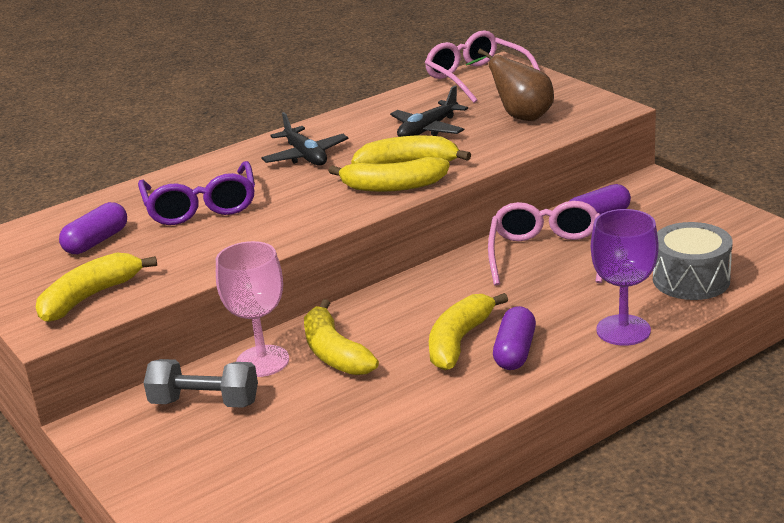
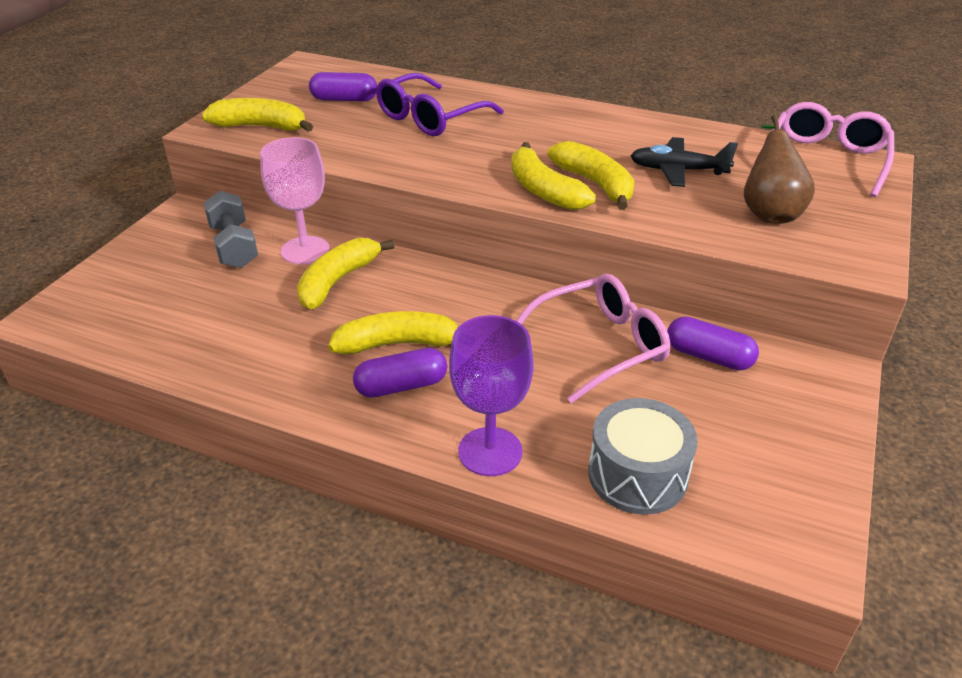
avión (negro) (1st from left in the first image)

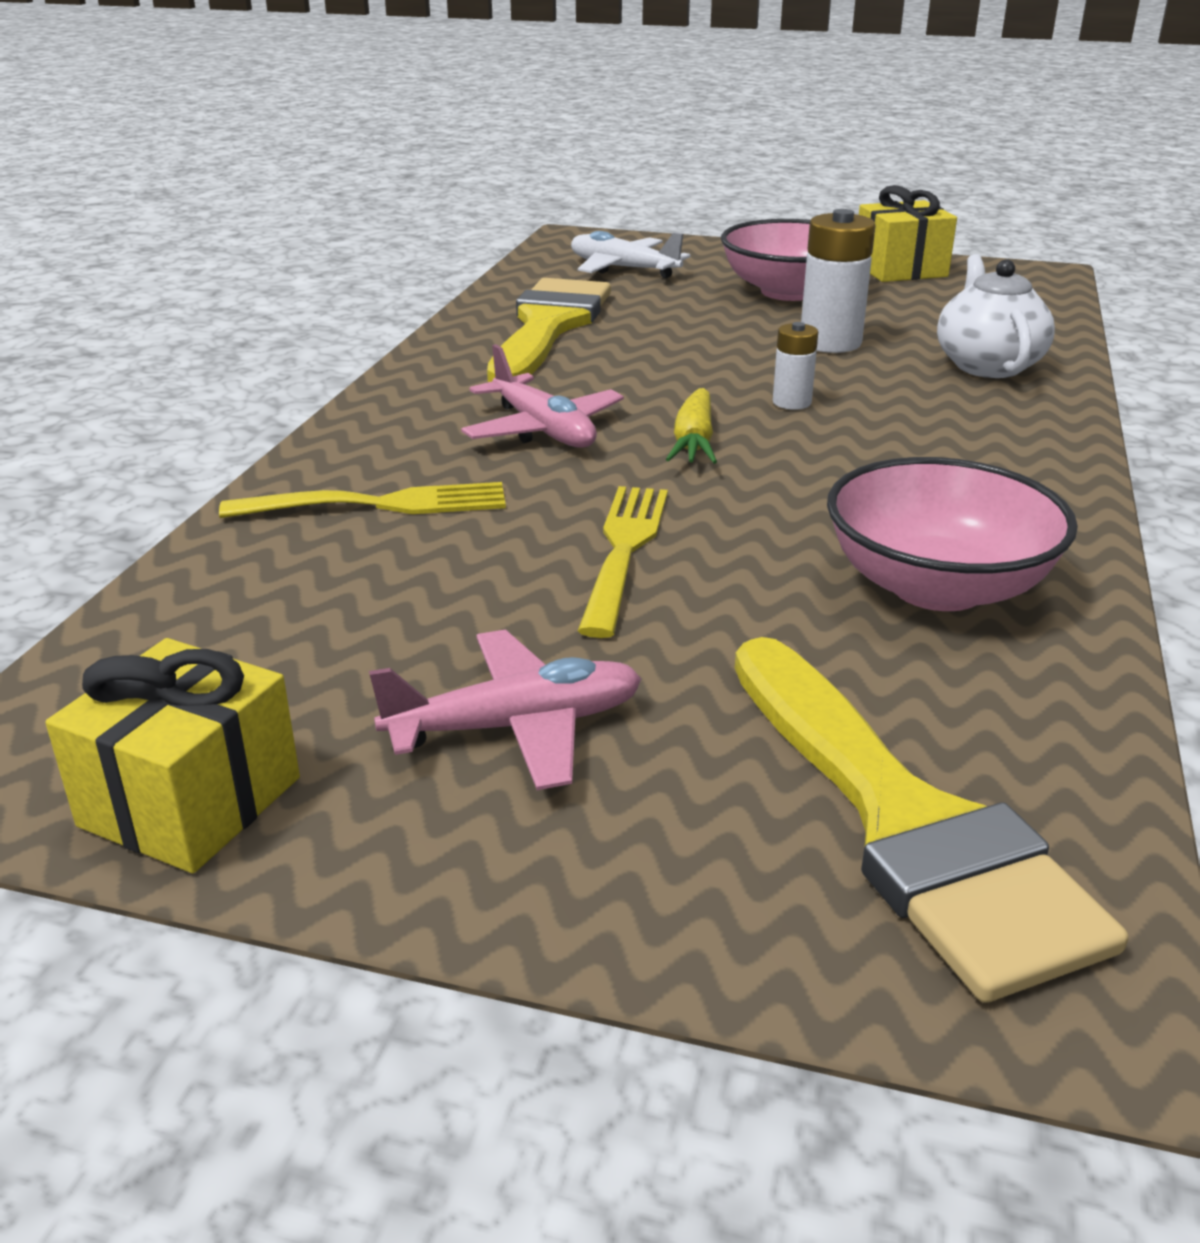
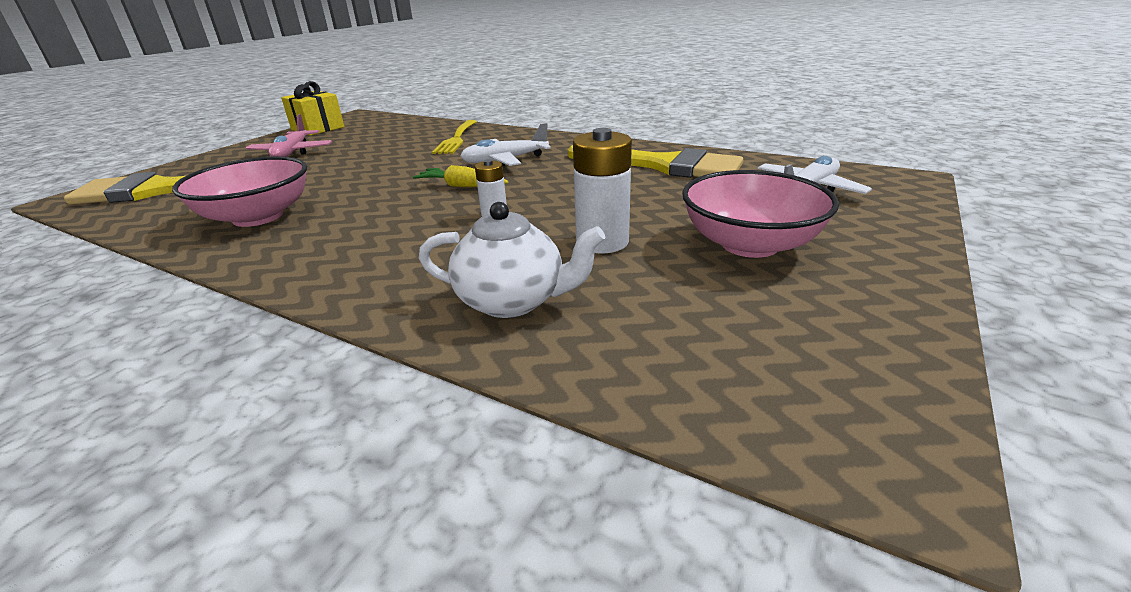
tenedor (amarillo) (2nd from left in the first image); regalo (amarillo) (2nd from left in the first image); avión (blanco) (1st from left)

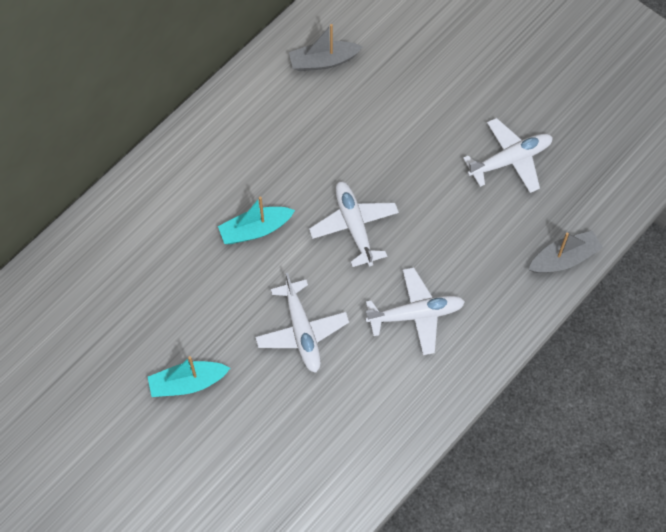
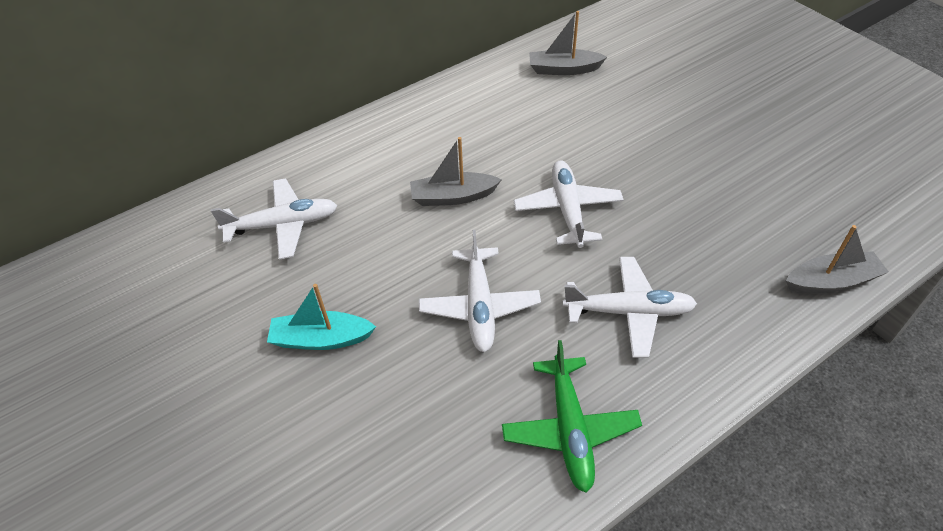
avión (verde); avión (blanco) (1st from left); barco (gris) (1st from left)

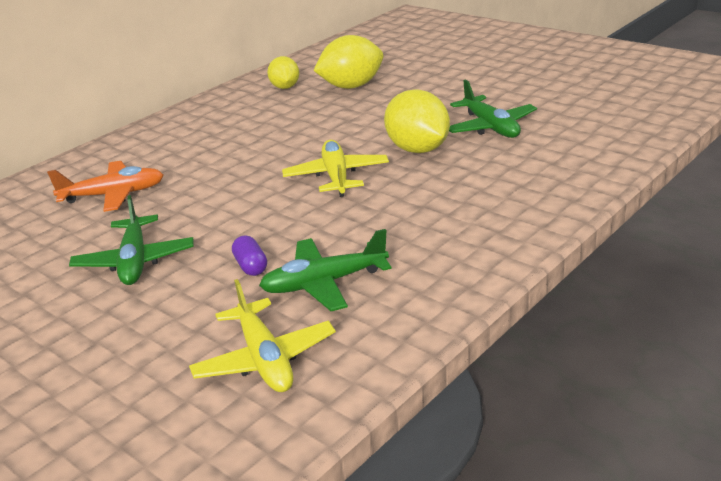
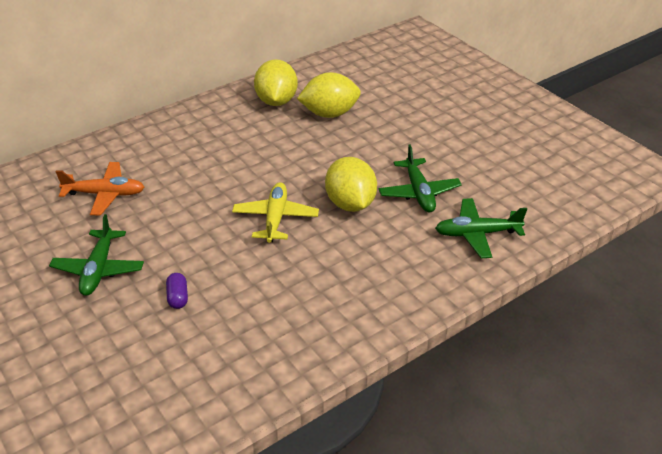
avión (amarillo) (1st from left in the first image); avión (verde) (3rd from left); limón (amarillo) (1st from left)

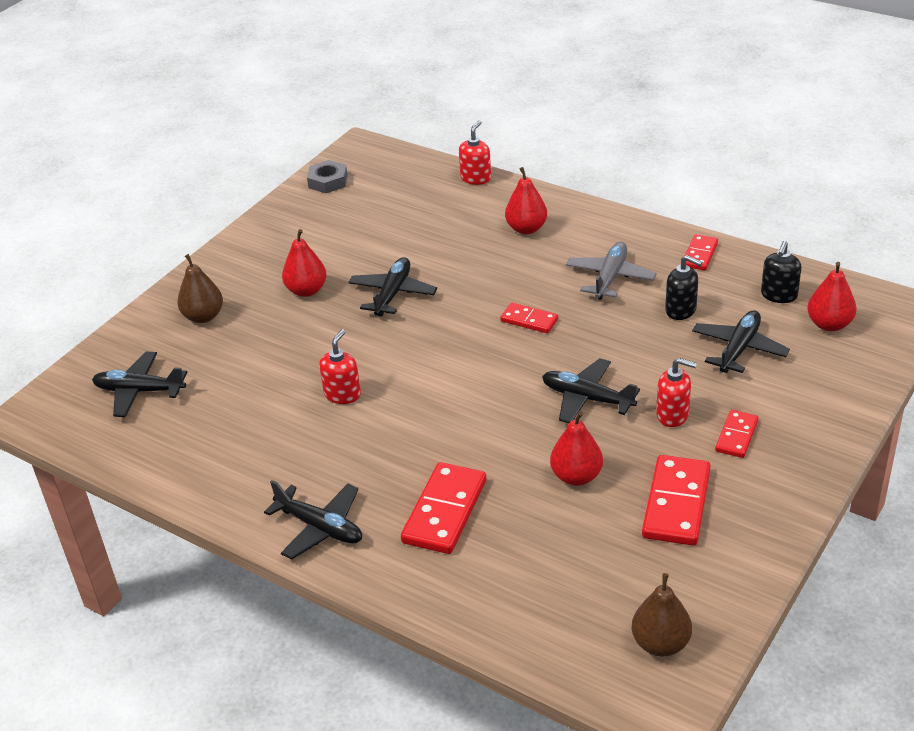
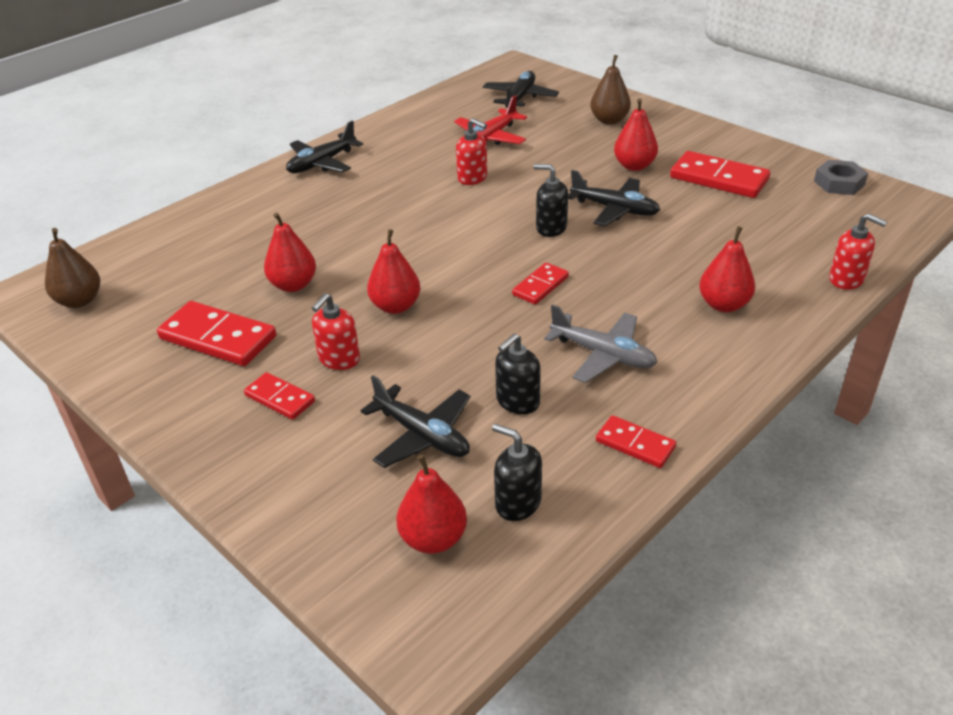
avión (rojo); dispensador de jabón (negro) (3rd from left); ficha de dominó (rojo) (5th from left); pera (rojo) (2nd from left)

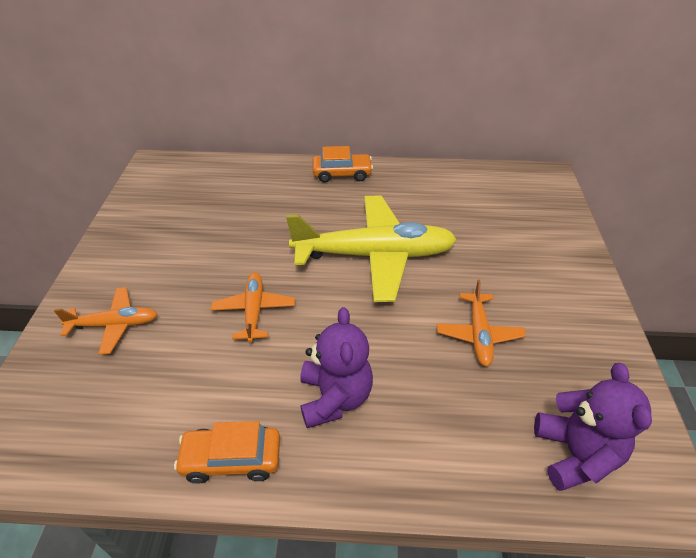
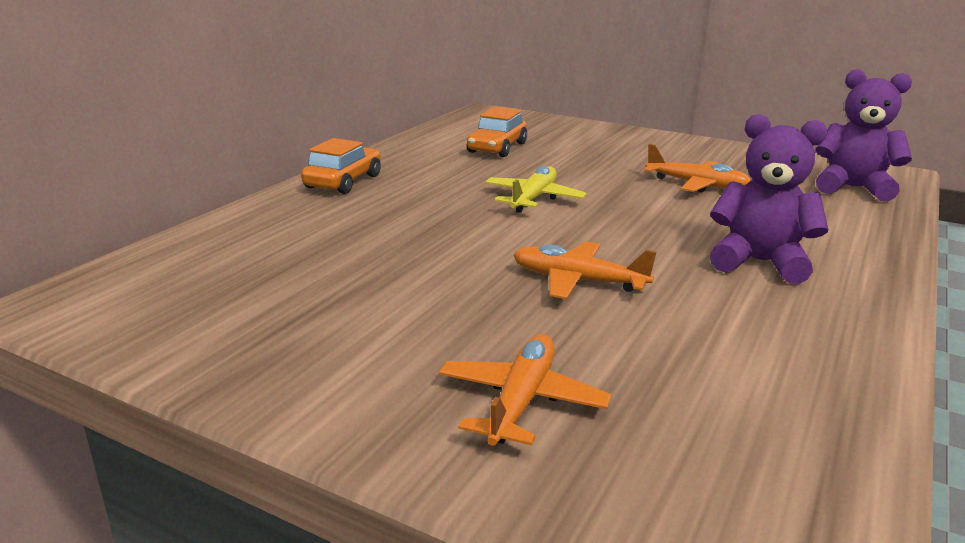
coche (naranja) (2nd from left); avión (amarillo)

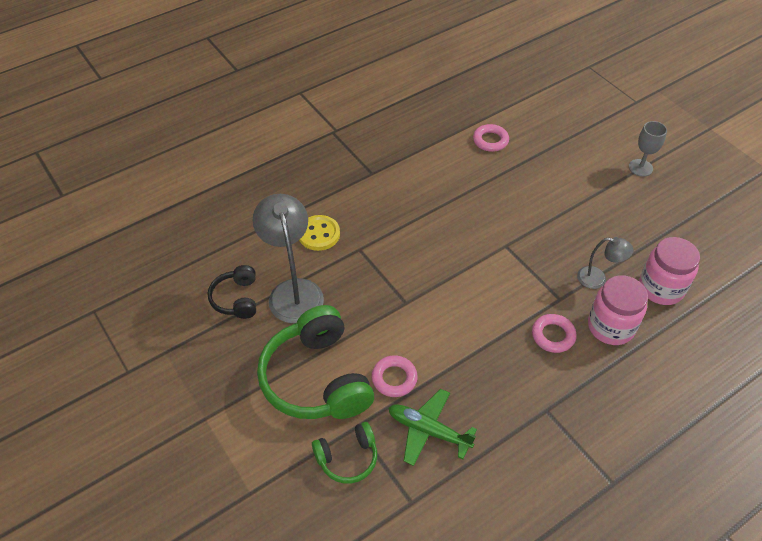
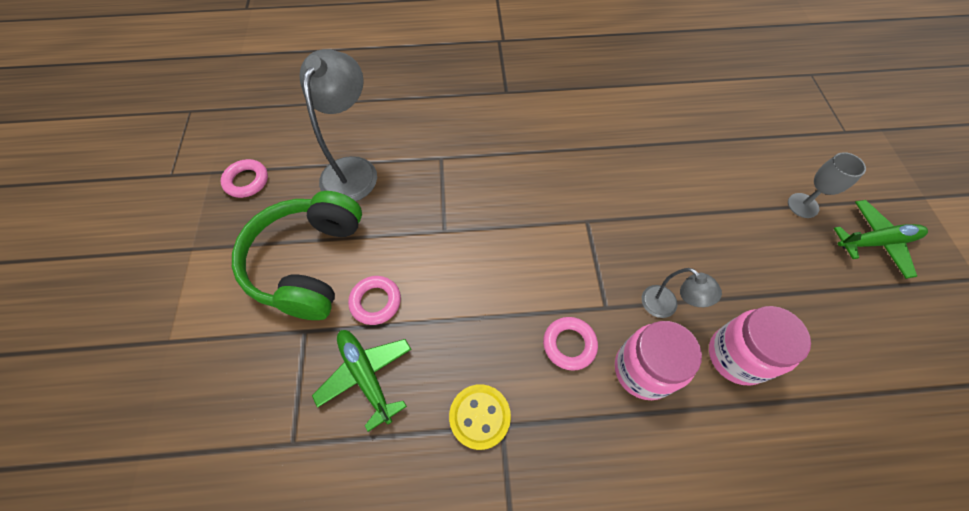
auriculares (negro); auriculares (verde) (2nd from left in the first image); avión (verde) (2nd from left); botón (amarillo); anillo (rosa) (1st from left)

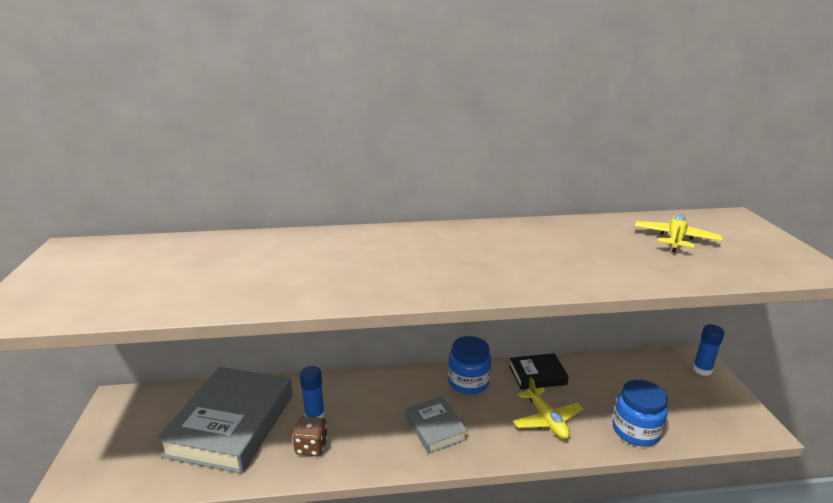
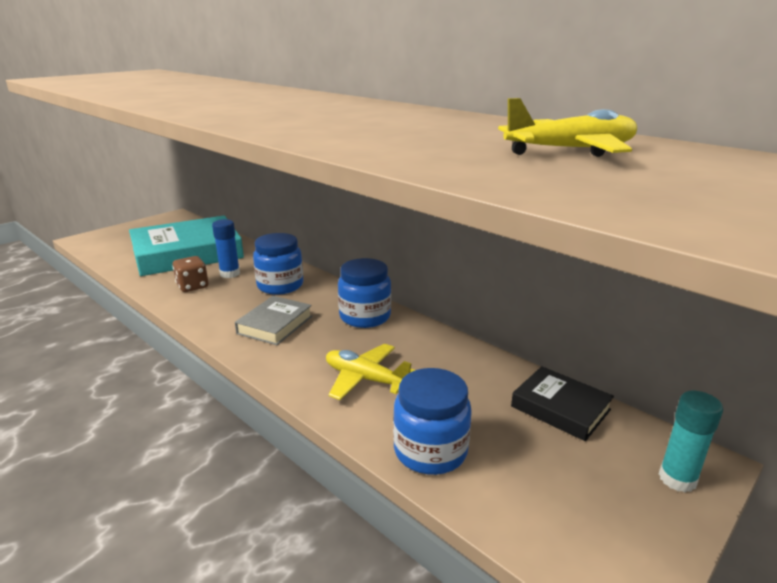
tarro (azul) (1st from left); libro (negro); libro (turquesa); barra de pegamento (turquesa); avión (amarillo) (1st from left)

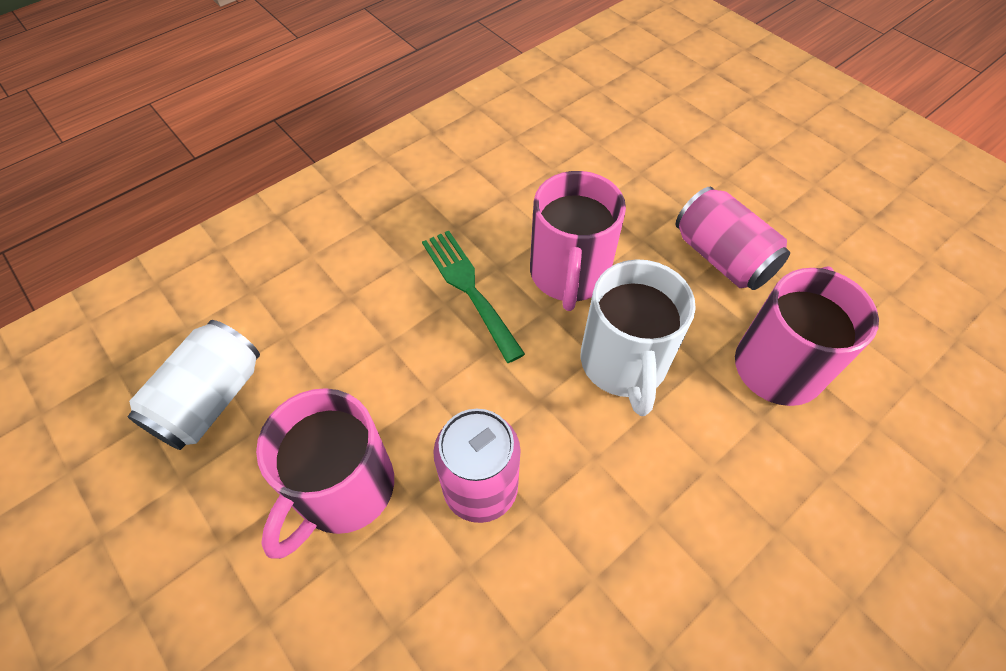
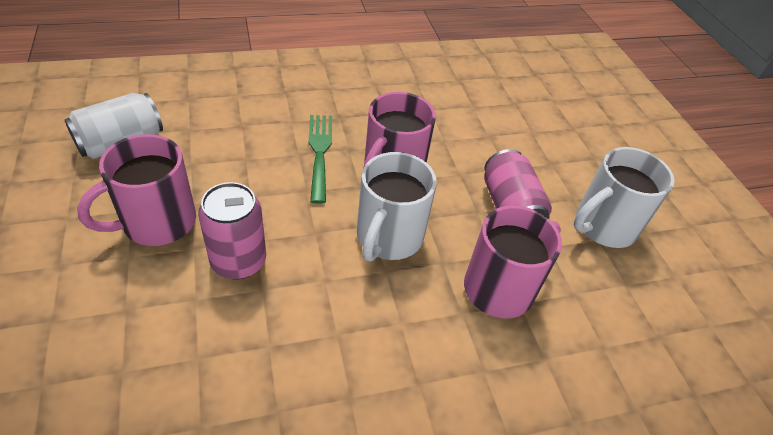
taza (blanco) (2nd from left)

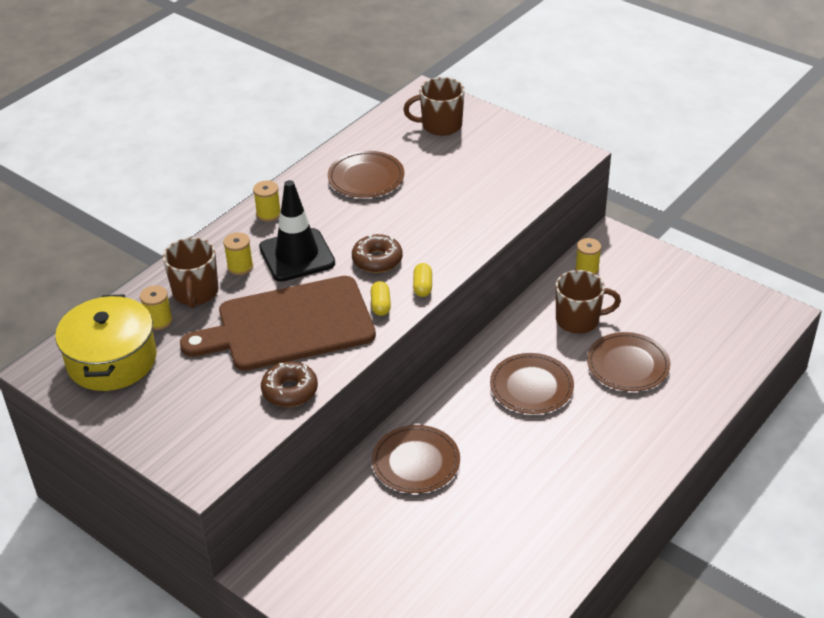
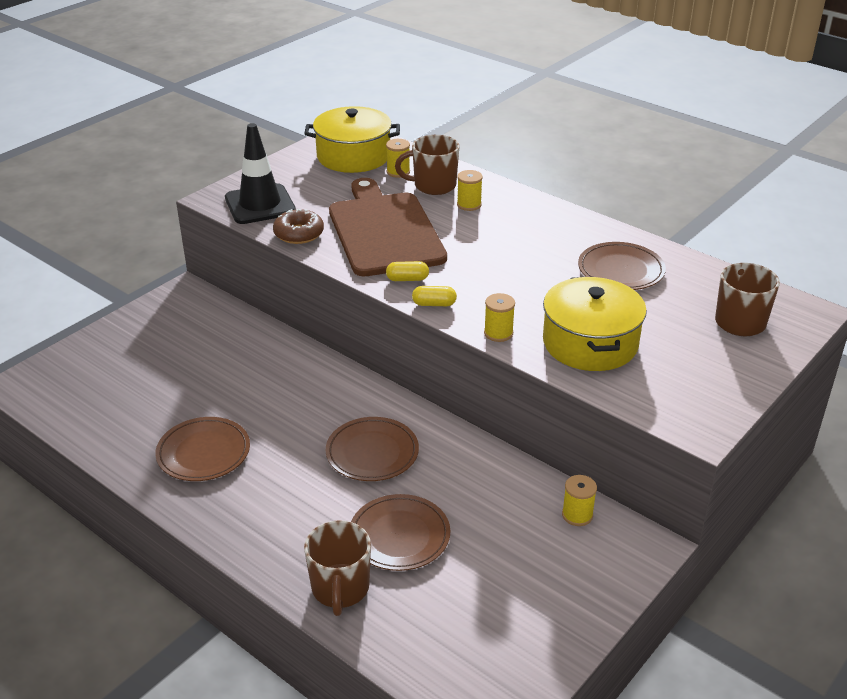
rosquilla (marrón) (2nd from left in the first image); olla (amarillo) (2nd from left); carrete (amarillo) (3rd from left); cono de tráfico (negro); plato (marrón) (1st from left); taza (marrón) (1st from left)

